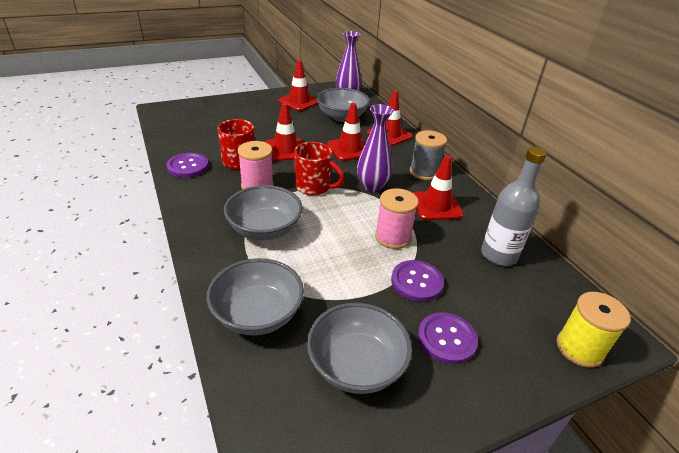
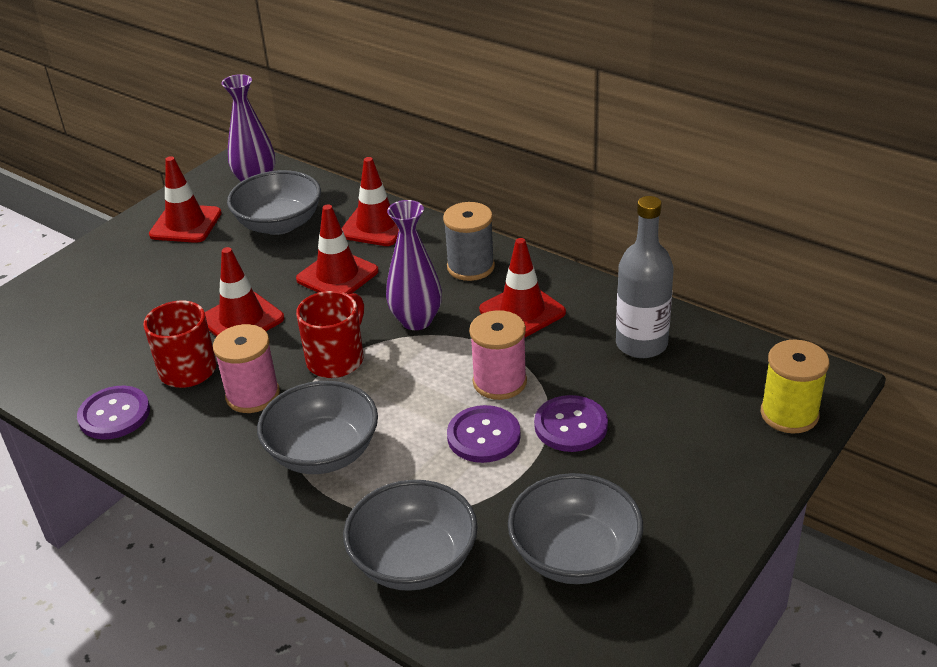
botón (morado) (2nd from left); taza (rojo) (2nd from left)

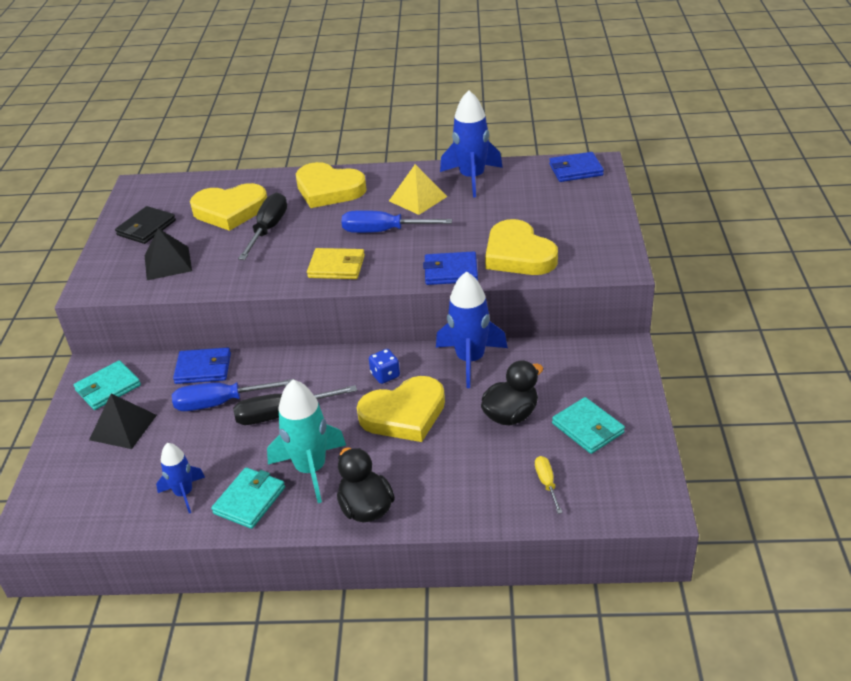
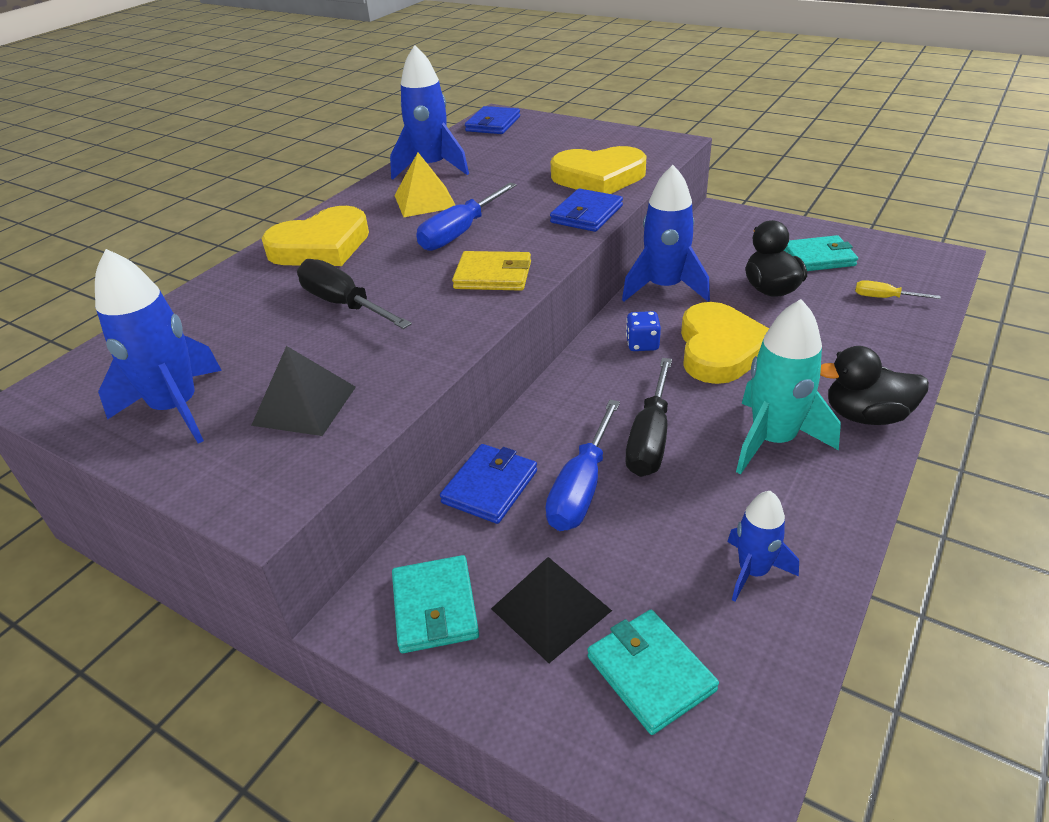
corazón (amarillo) (1st from left in the first image); cartera (turquesa) (2nd from left); cohete (azul) (1st from left); cartera (amarillo)

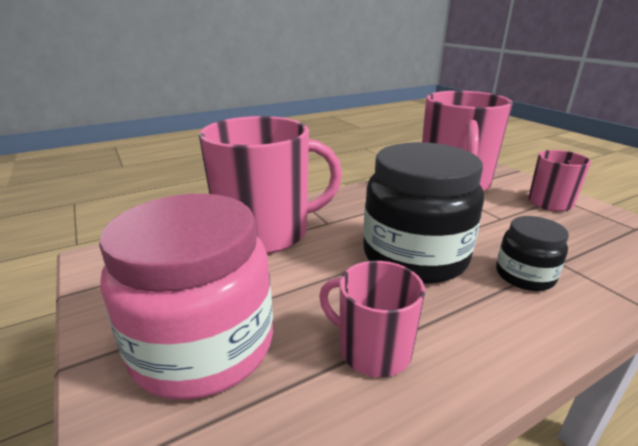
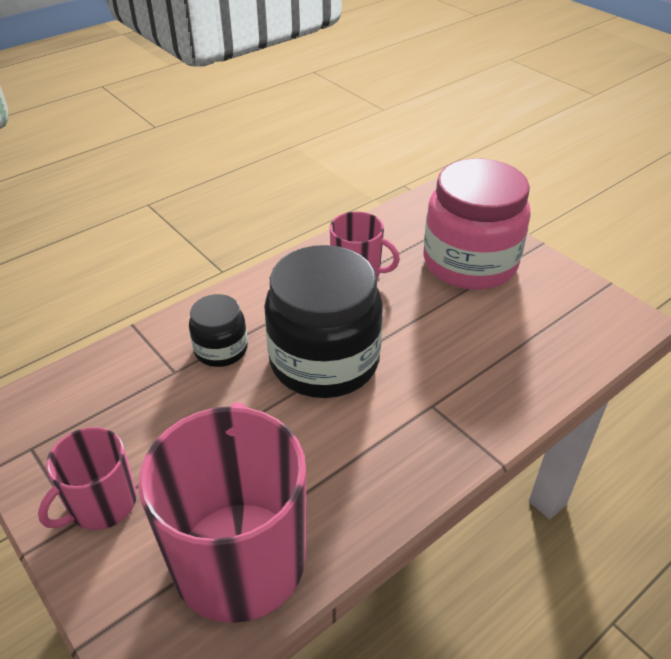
taza (rosa) (1st from left in the first image)

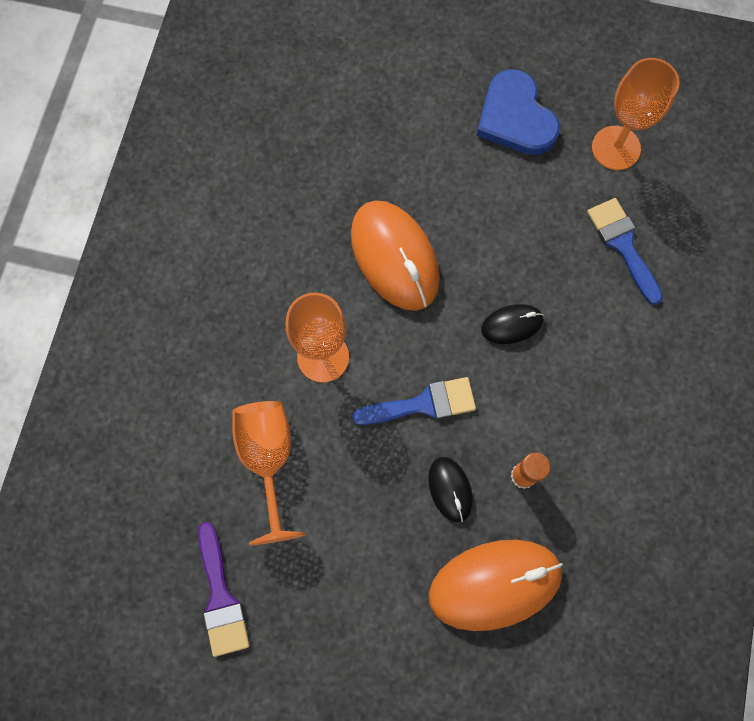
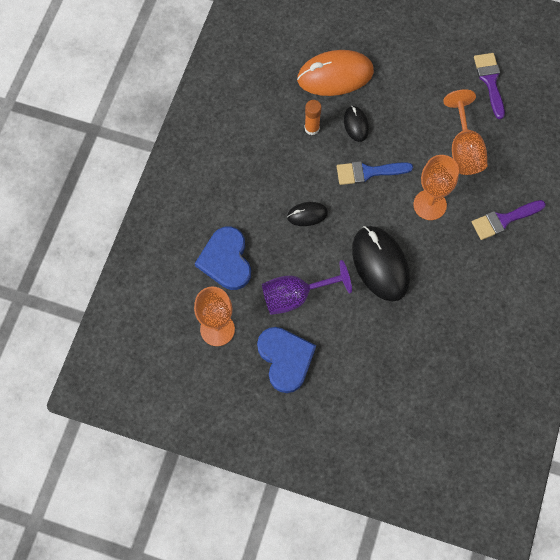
copa (morado); pincel (morado) (2nd from left); corazón (azul) (1st from left); ratón (negro) (3rd from left)

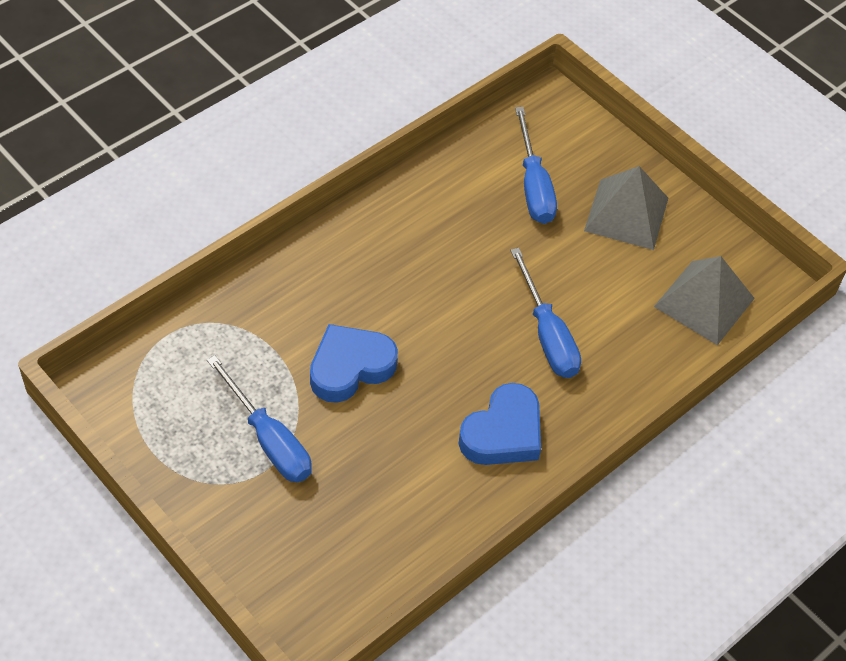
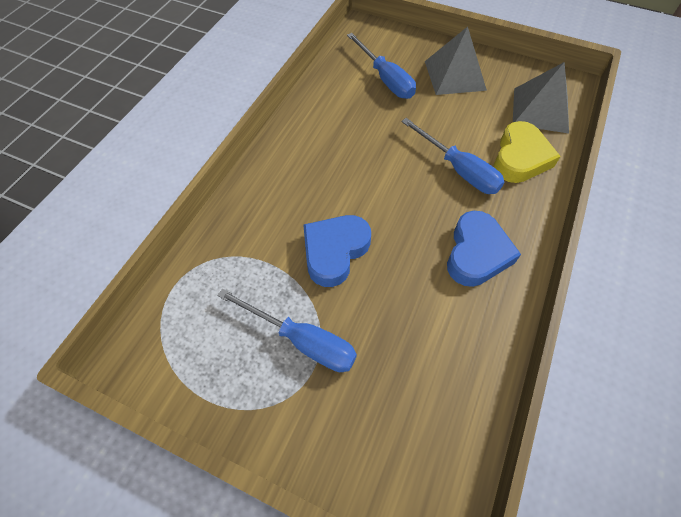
corazón (amarillo)

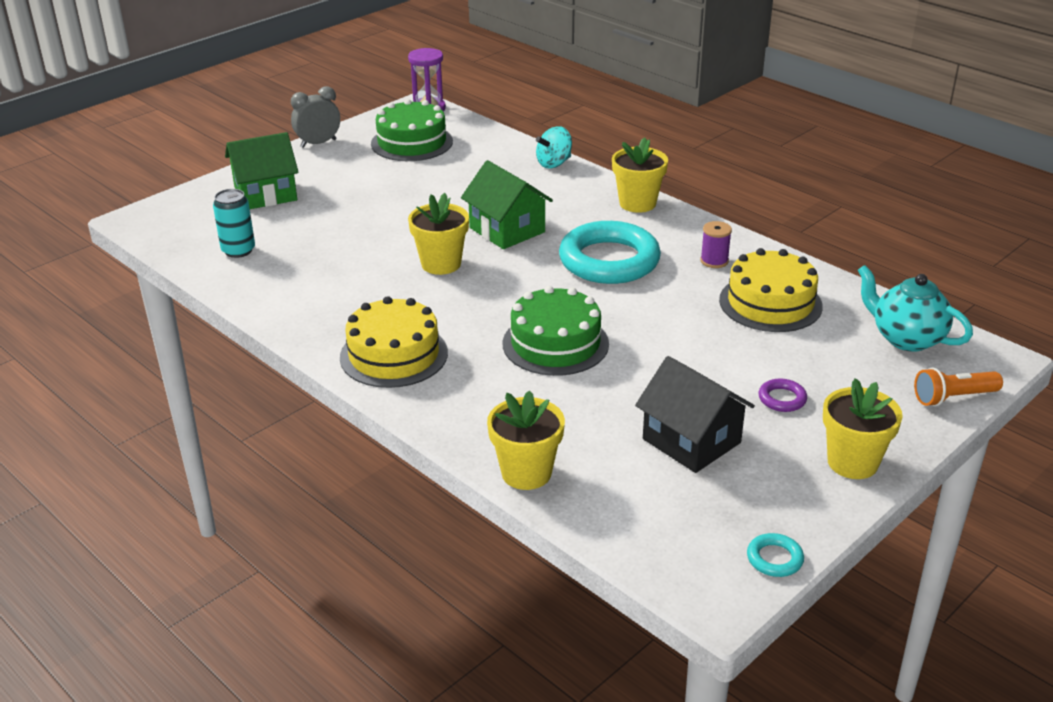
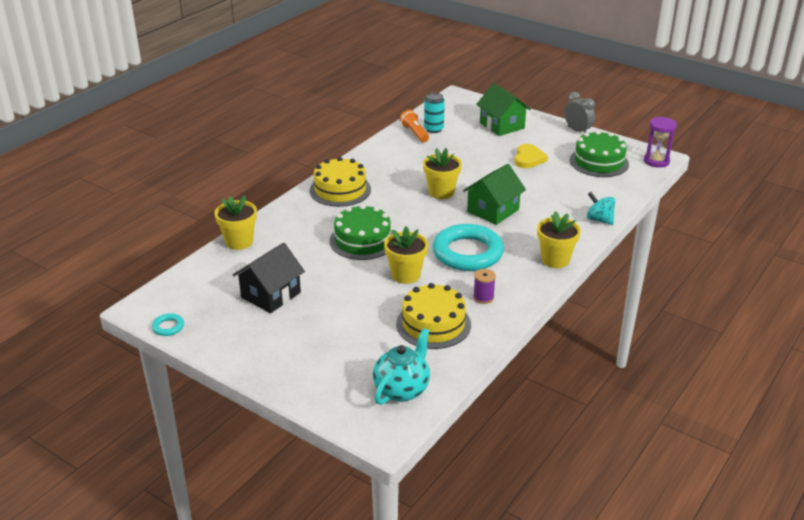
anillo (morado); corazón (amarillo); maceta (amarillo) (2nd from left); lámpara de mano (naranja)

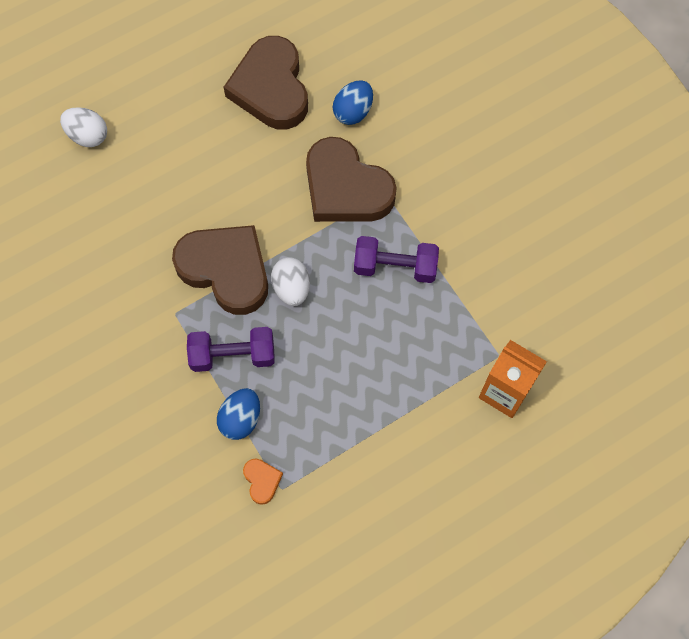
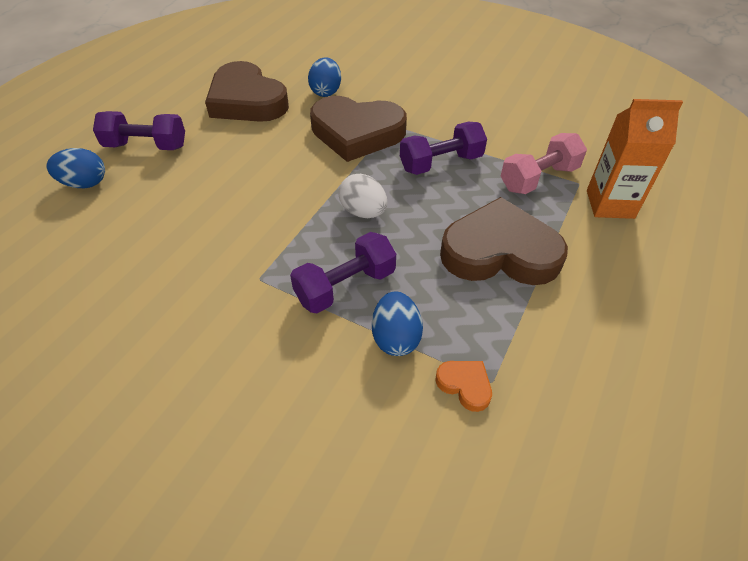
mancuerna (morado) (1st from left); mancuerna (rosa); corazón (marrón) (3rd from left); huevo (azul) (1st from left)

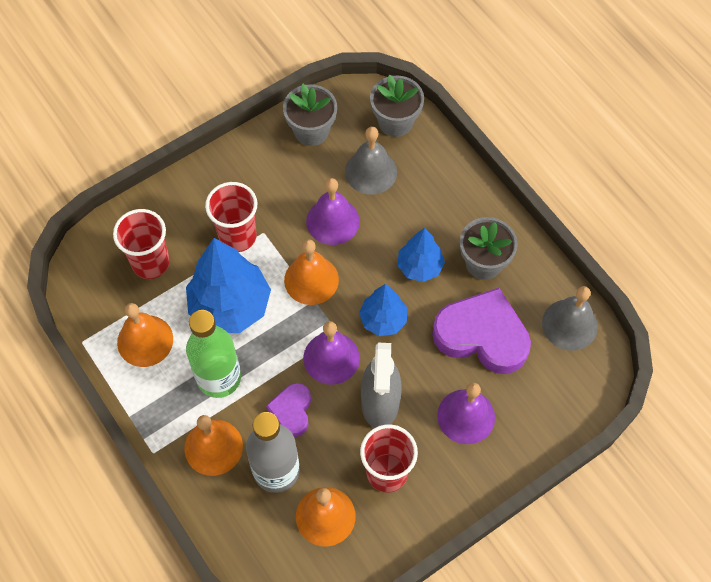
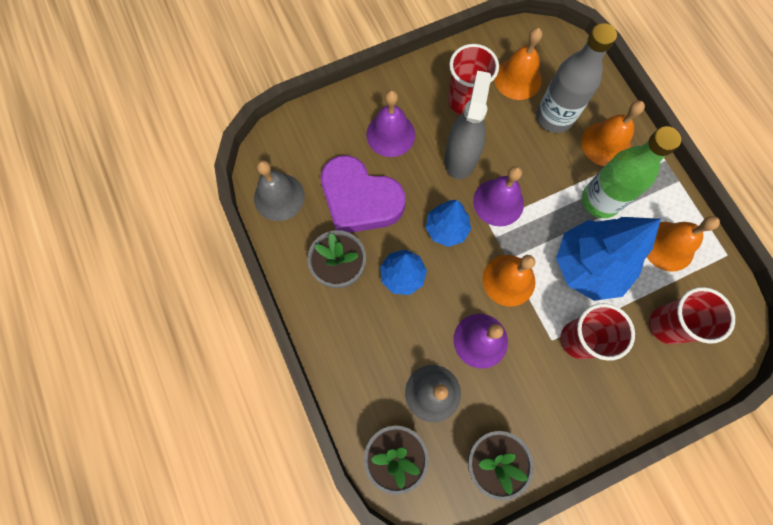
corazón (morado) (1st from left in the first image)

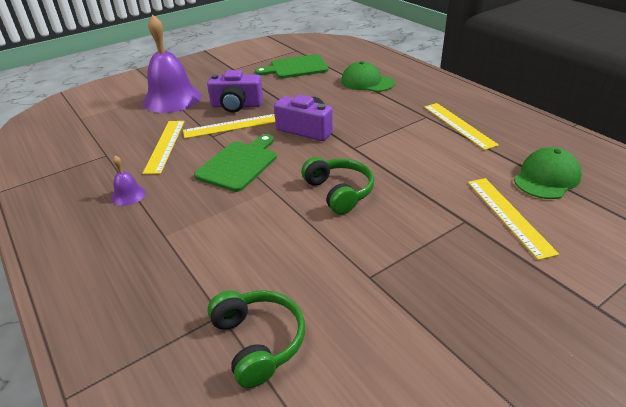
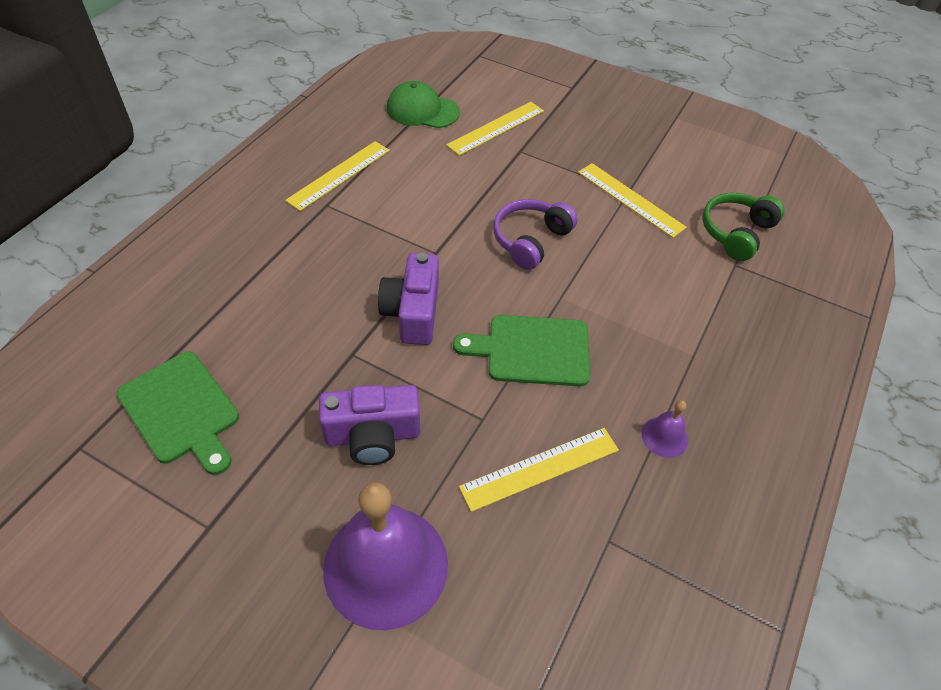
gorra (verde) (1st from left in the first image); regla (amarillo) (4th from left); auriculares (morado); cámara (morado) (1st from left)

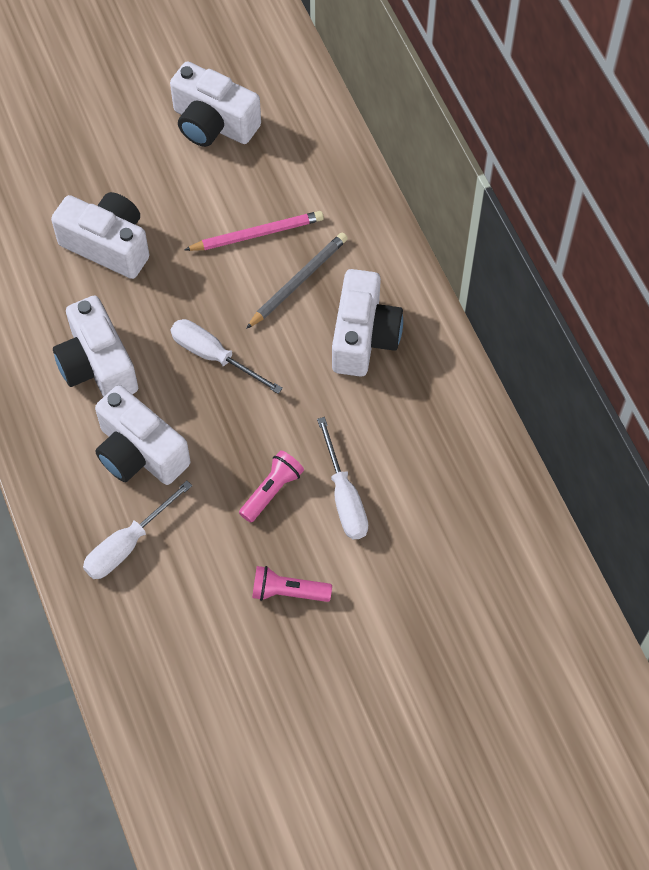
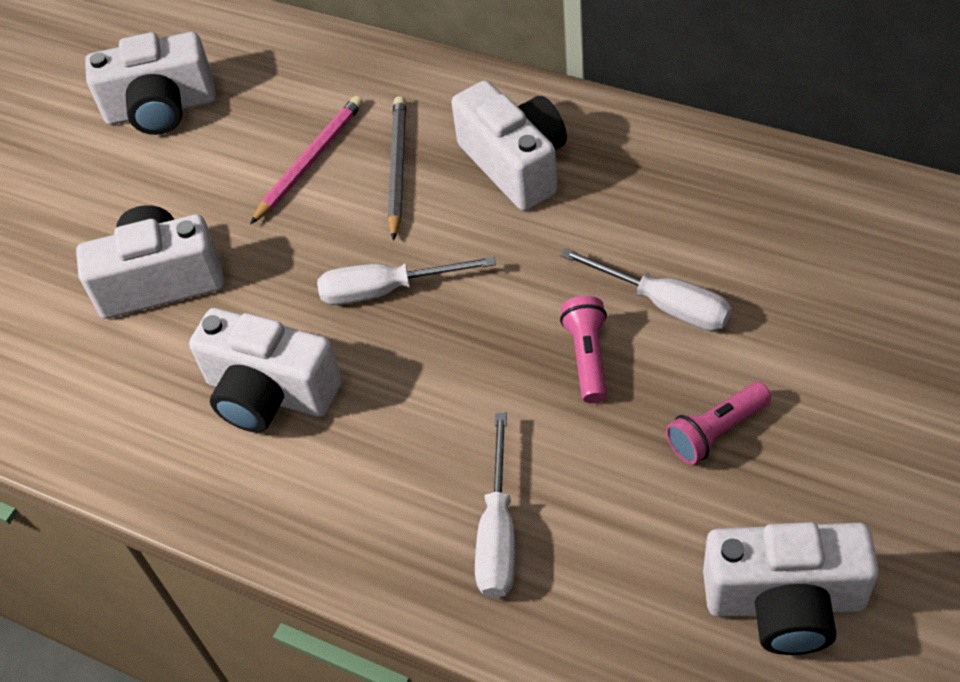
cámara (blanco) (5th from left)

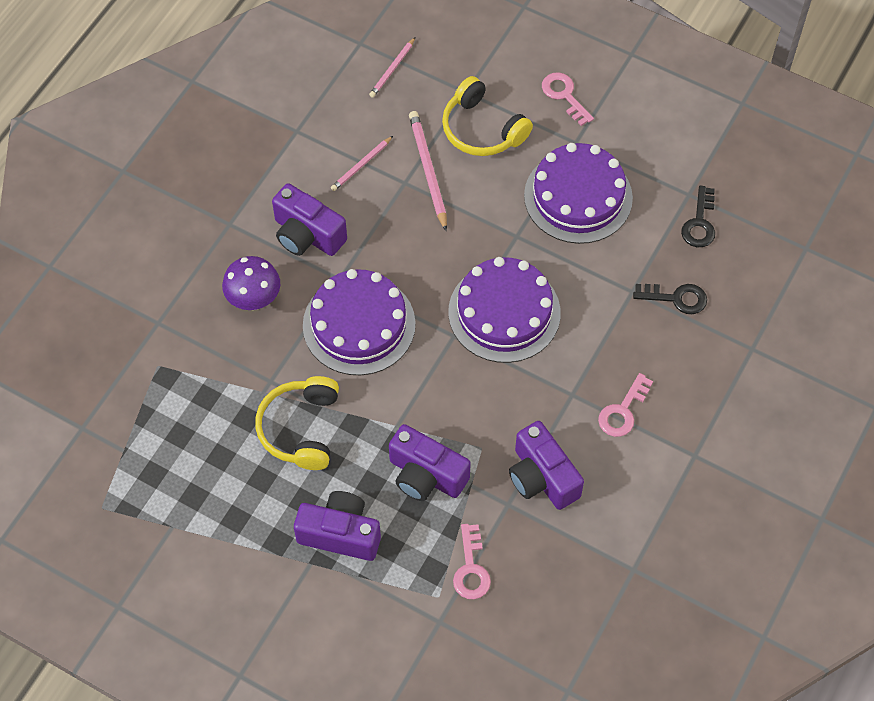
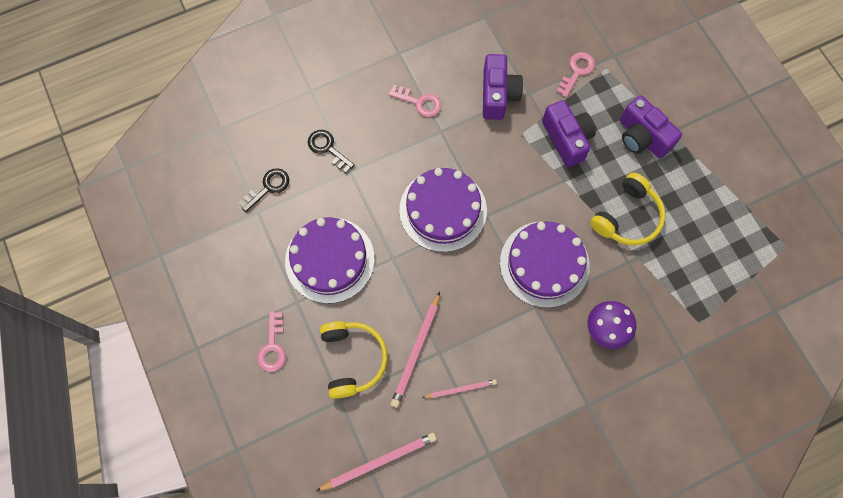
cámara (morado) (1st from left in the first image); llave (rosa) (2nd from left); lápiz (rosa) (1st from left)

